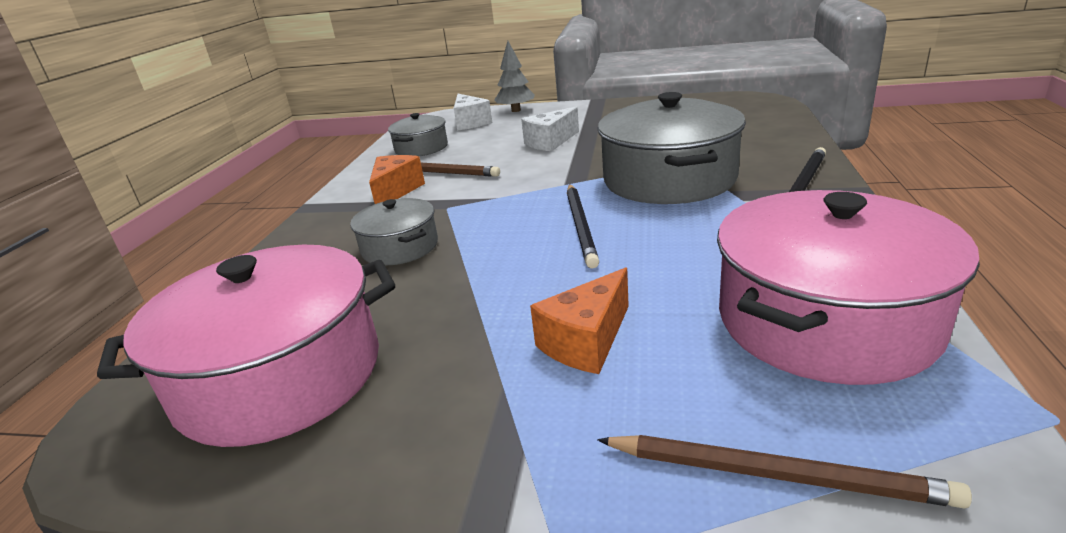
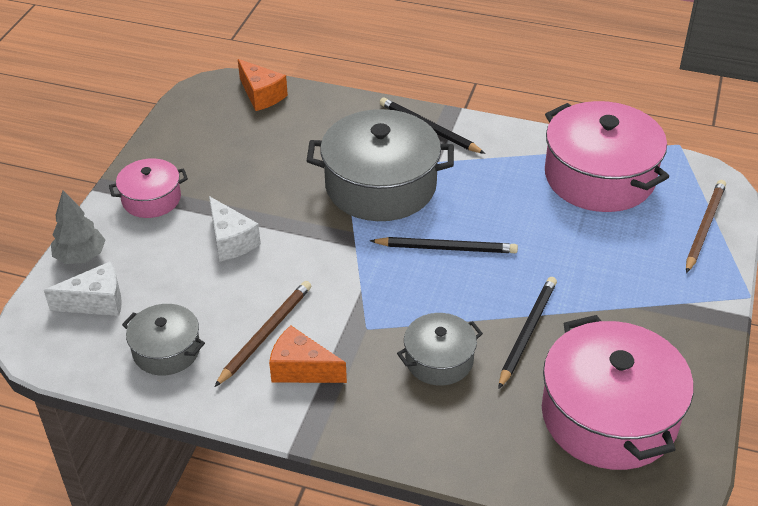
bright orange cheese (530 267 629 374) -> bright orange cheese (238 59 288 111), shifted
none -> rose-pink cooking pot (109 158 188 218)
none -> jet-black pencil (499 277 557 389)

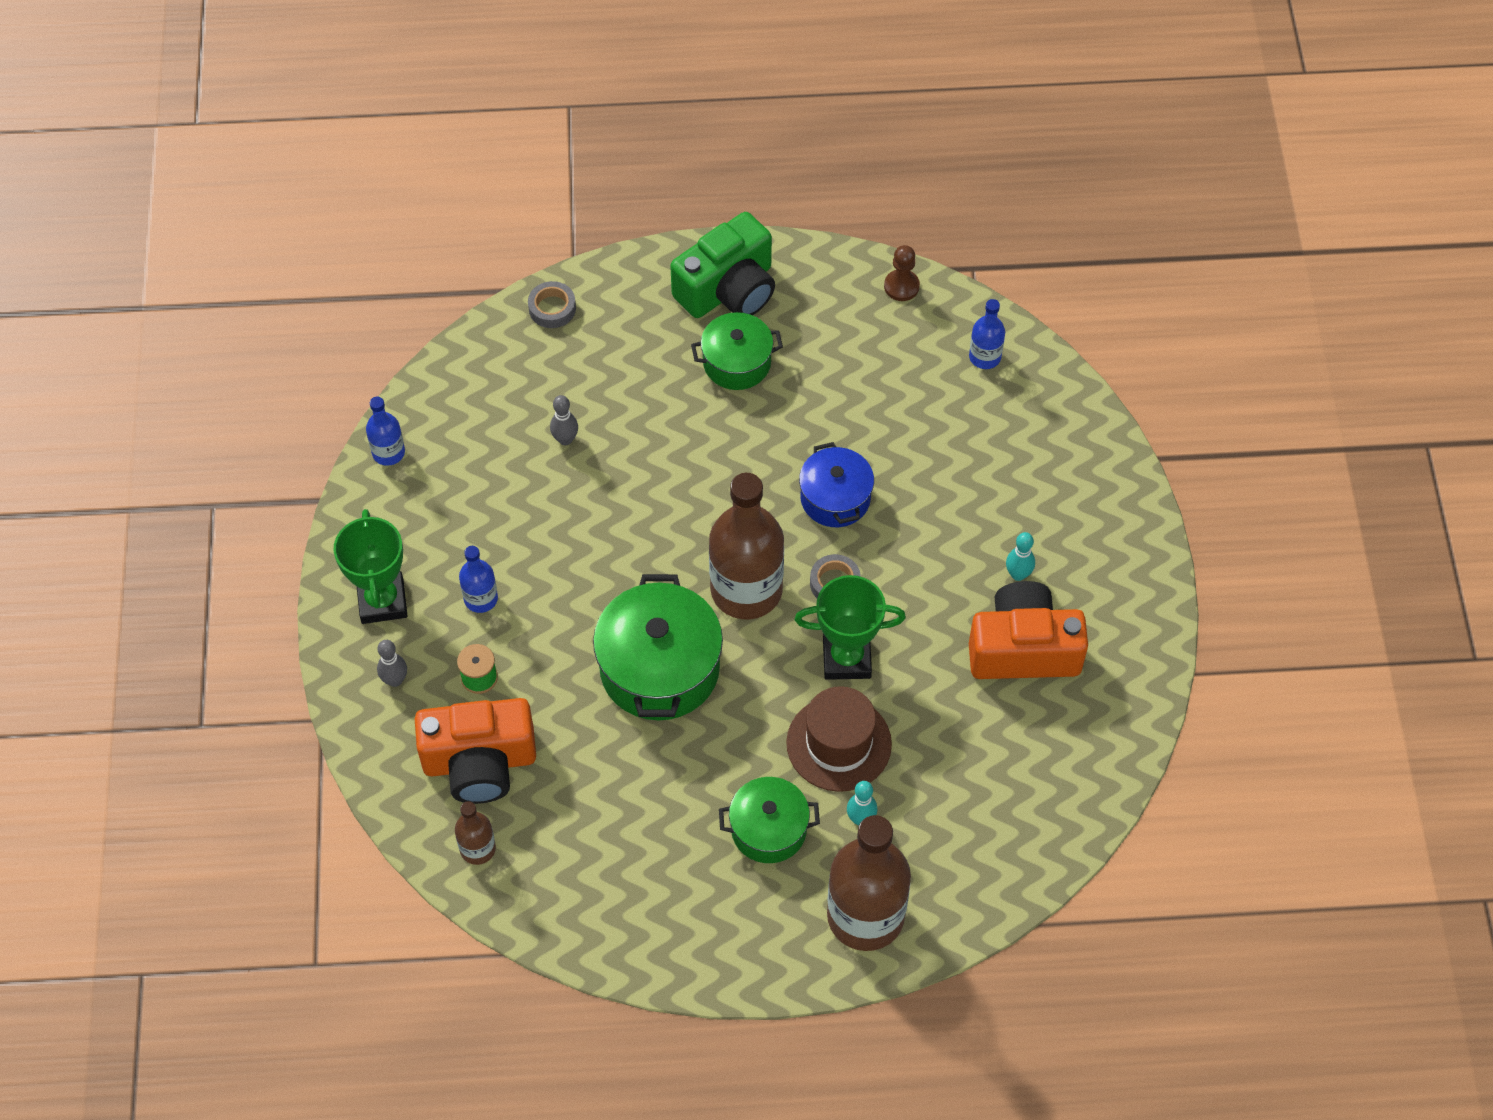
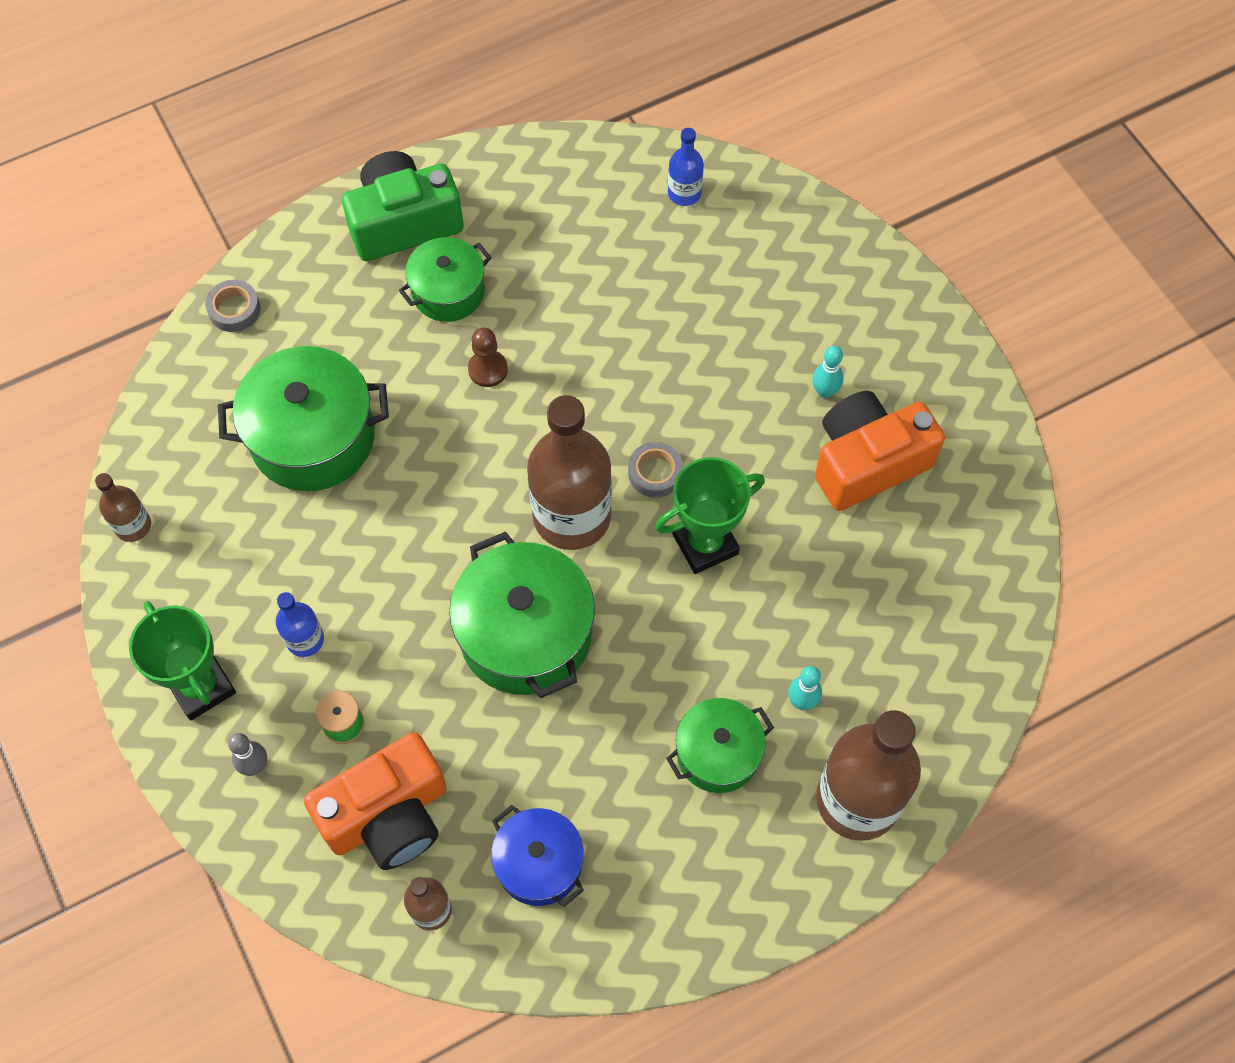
emerald camera (670 212 775 318) -> emerald camera (342 151 464 261), 135 degrees counterclockwise
brown pawn (884 245 920 301) -> brown pawn (468 328 508 387), shifted
ash-grey skittle (550 395 578 445) -> emerald cooking pot (218 346 389 491)
blue flask (366 397 405 466) -> brown flask (95 473 151 542)
blue cooking pot (799 442 874 527) -> blue cooking pot (491 805 584 907), shifted
brown tall hat (786 686 892 792) -> none

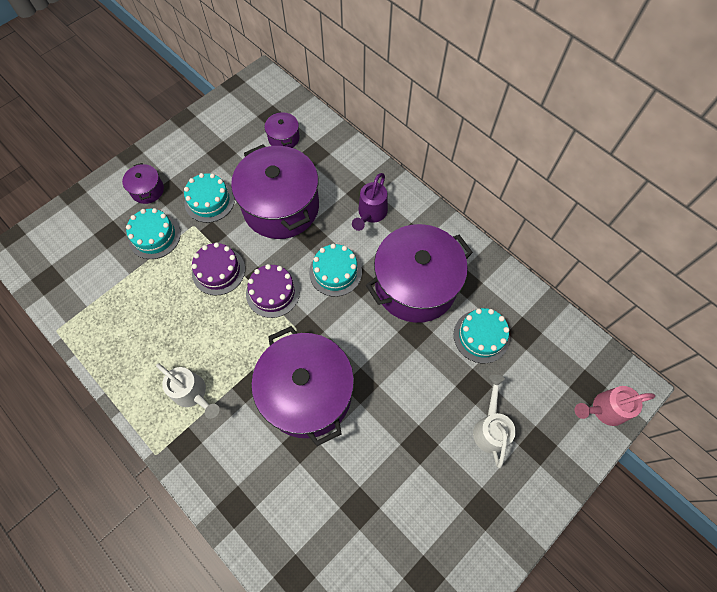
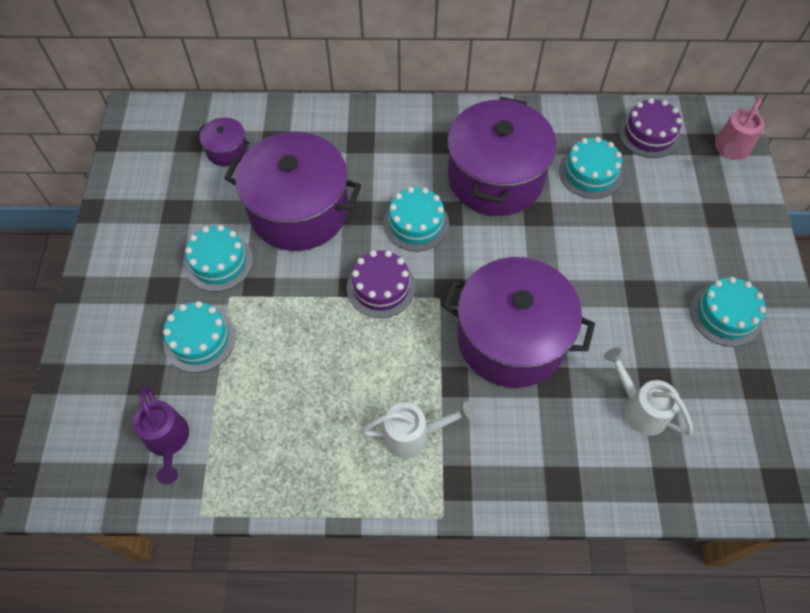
royal purple cooking pot (122 163 164 204) -> none
royal purple watering can (352 173 388 231) -> royal purple watering can (133 385 189 484), shifted
royal purple layer cake (192 242 245 295) -> royal purple layer cake (619 98 682 158), shifted
snow-white watering can (473 375 516 468) -> snow-white watering can (604 347 693 436), shifted
none -> turquoise layer cake (690 277 766 347)

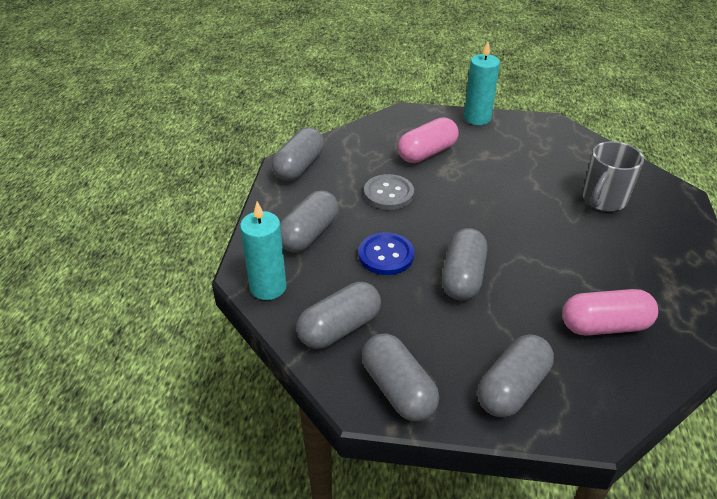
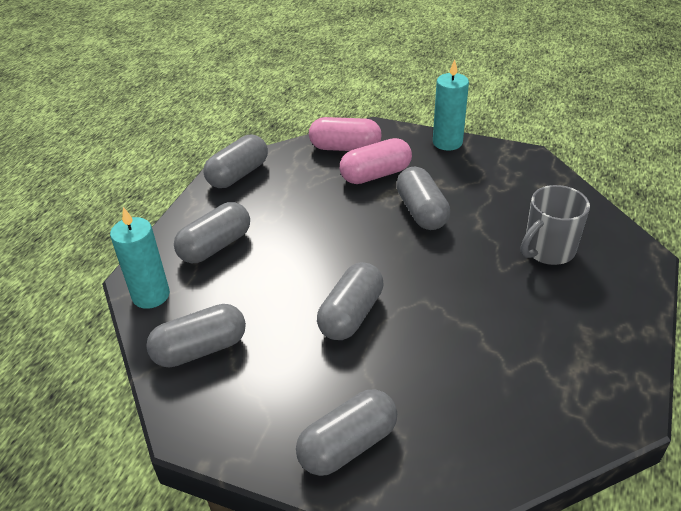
ash-grey shirt button (364 174 414 210) -> none
blue shirt button (359 232 414 275) -> none
rose-pink pill (562 289 658 336) -> rose-pink pill (309 117 382 151), shifted
ash-grey pill (362 333 439 421) -> ash-grey pill (396 167 450 230), shifted

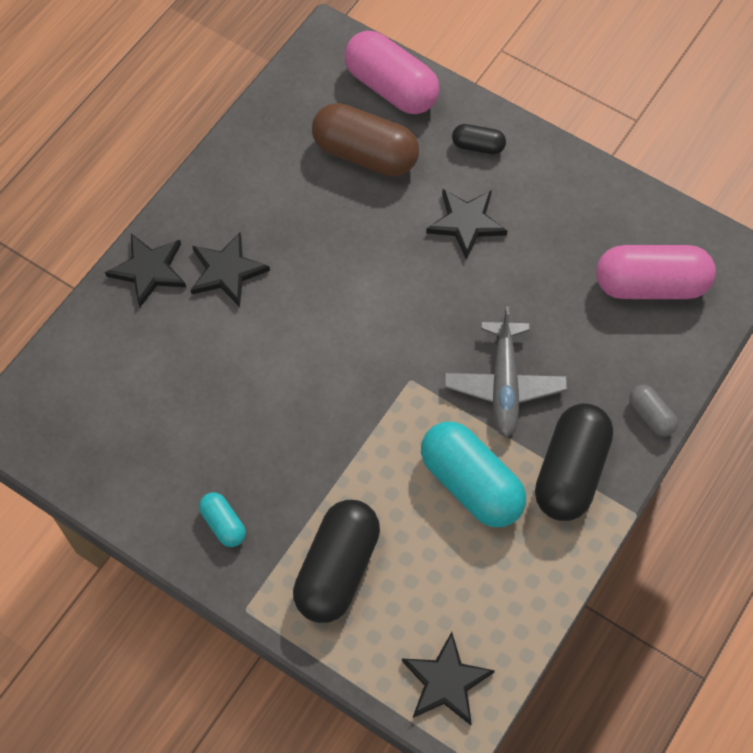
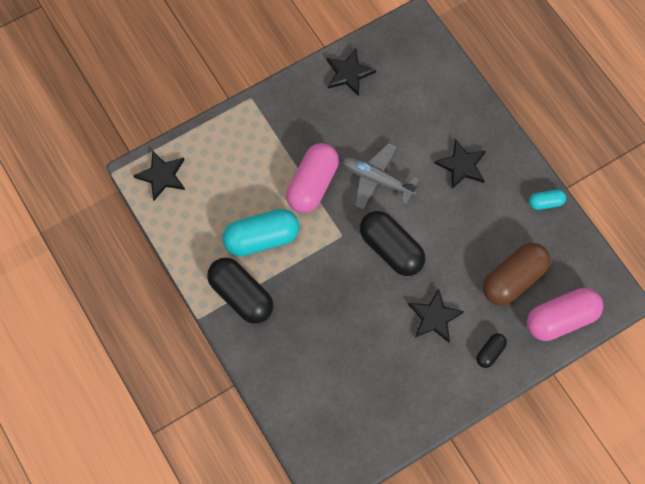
jet-black star shape (105 233 186 307) -> jet-black star shape (327 49 376 96), shifted
rose-pink pill (596 245 716 299) -> rose-pink pill (286 143 339 213), shifted
ash-grey toy plane (444 306 567 438) -> ash-grey toy plane (342 143 419 210), shifted
ash-grey pill (629 385 678 437) -> none
turquoise pill (199 492 246 547) -> turquoise pill (529 190 566 210), shifted
jet-black pill (293 500 380 623) -> jet-black pill (360 211 425 276), shifted

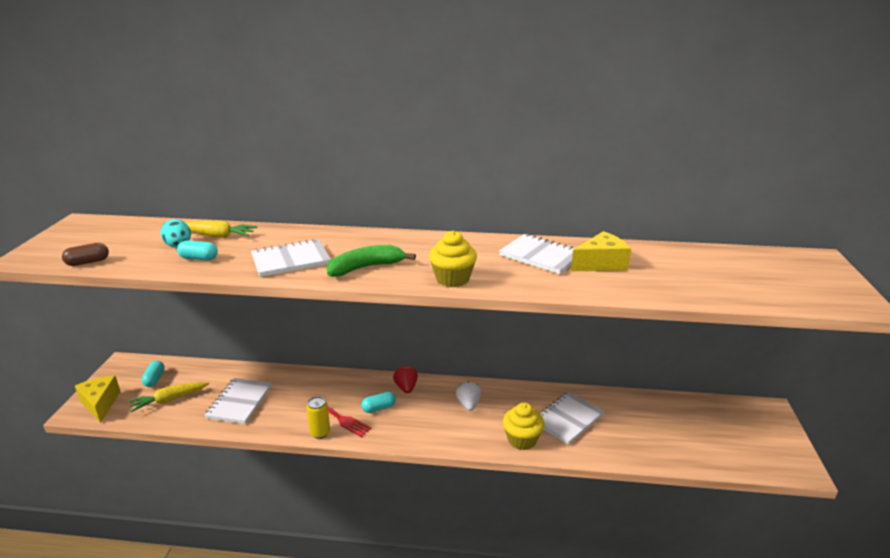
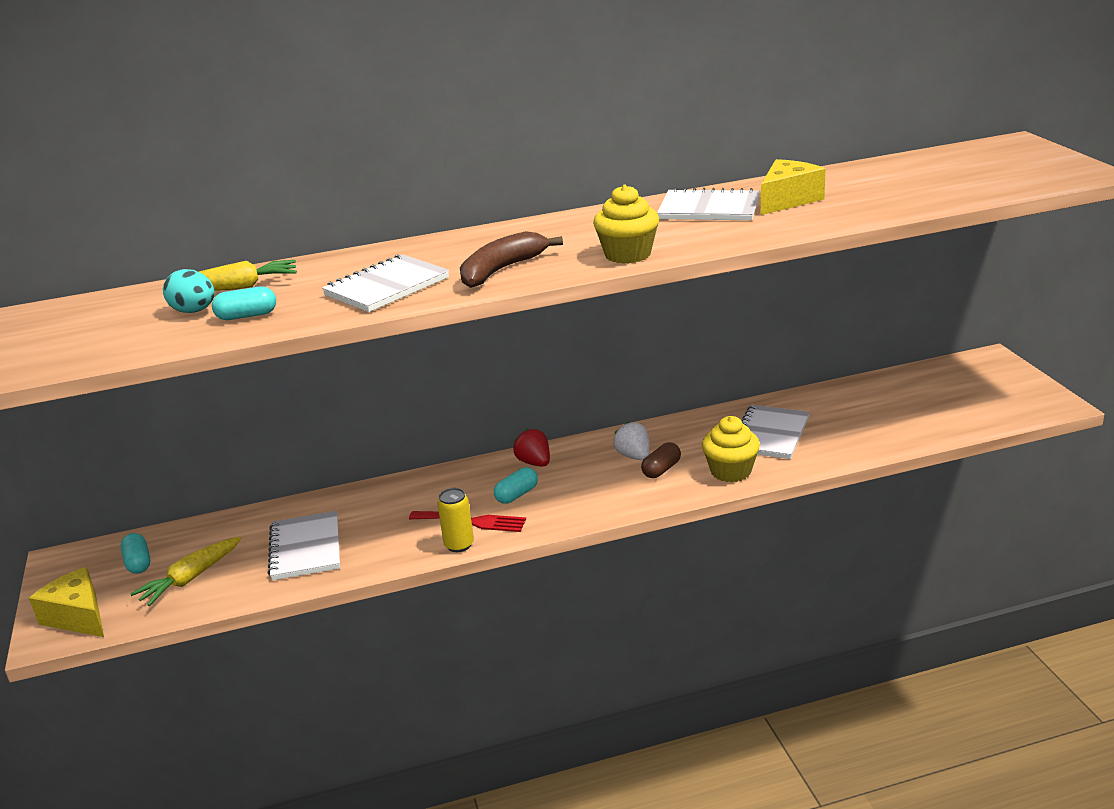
brown pill (62 243 109 266) -> brown pill (641 442 681 478), shifted
emerald banana fruit (327 245 416 277) -> brown banana fruit (460 231 563 288)

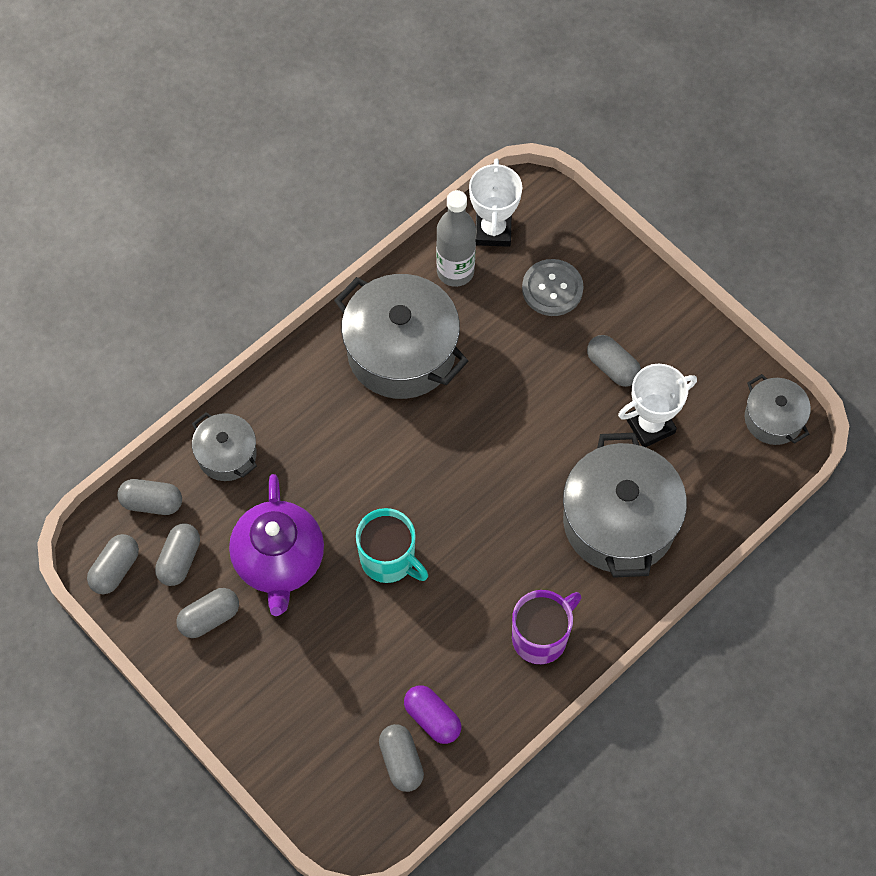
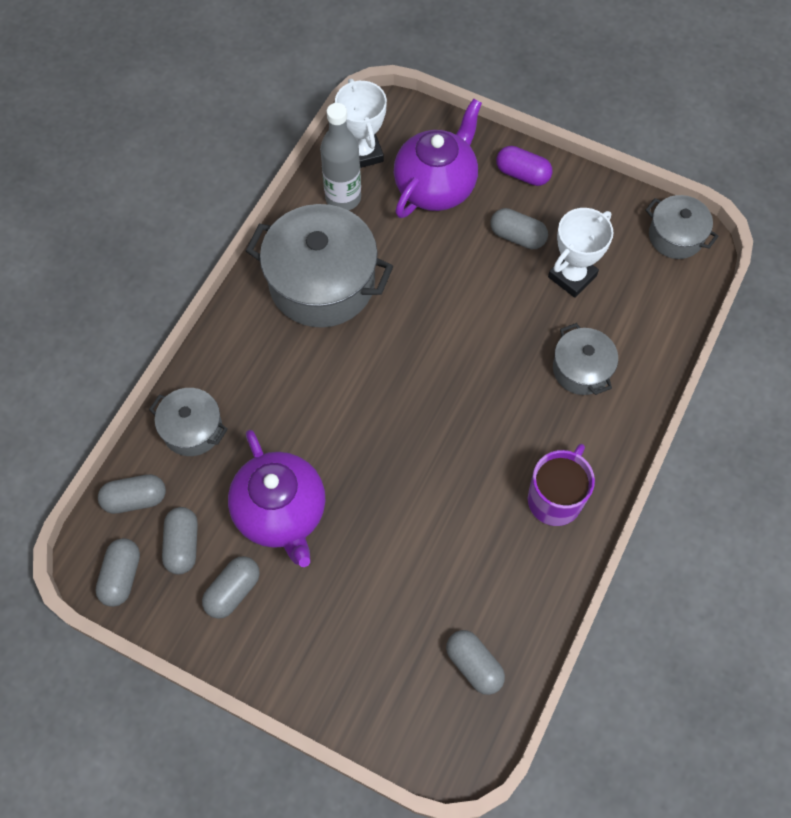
ash-grey shirt button (522 259 584 316) -> royal purple china teapot (394 99 482 218)
ash-grey cooking pot (563 433 687 578) -> ash-grey cooking pot (553 323 618 395), x0.53
turquoise tea mug (356 508 428 583) -> none
royal purple pill (404 685 461 744) -> royal purple pill (496 146 552 186), shifted

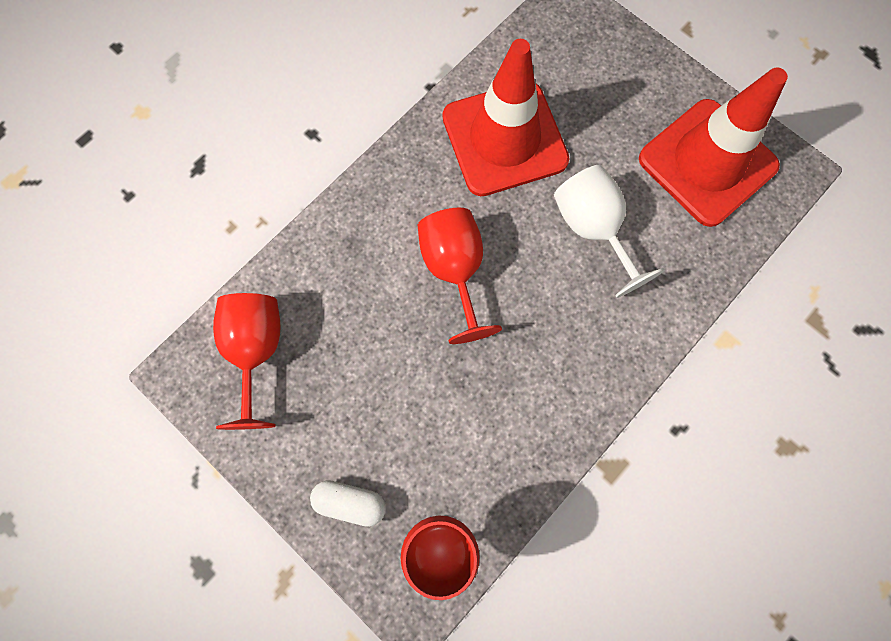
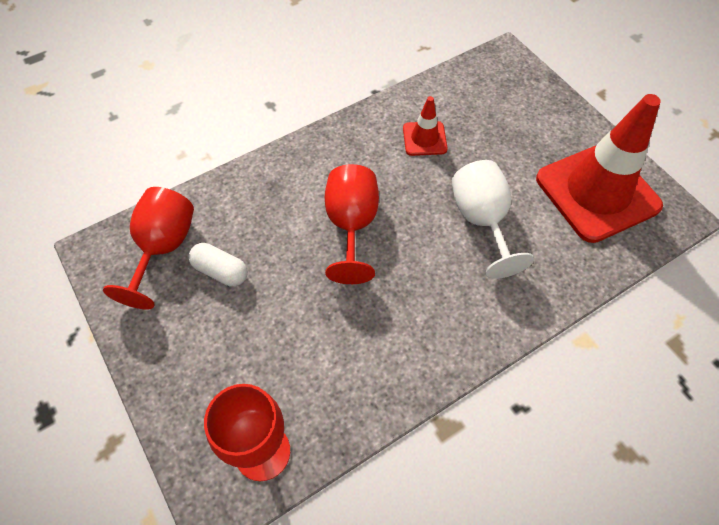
scarlet road cone (443 39 569 196) -> scarlet road cone (403 96 448 156), x0.46
snow-white pill (310 480 386 527) -> snow-white pill (189 243 248 287), shifted

